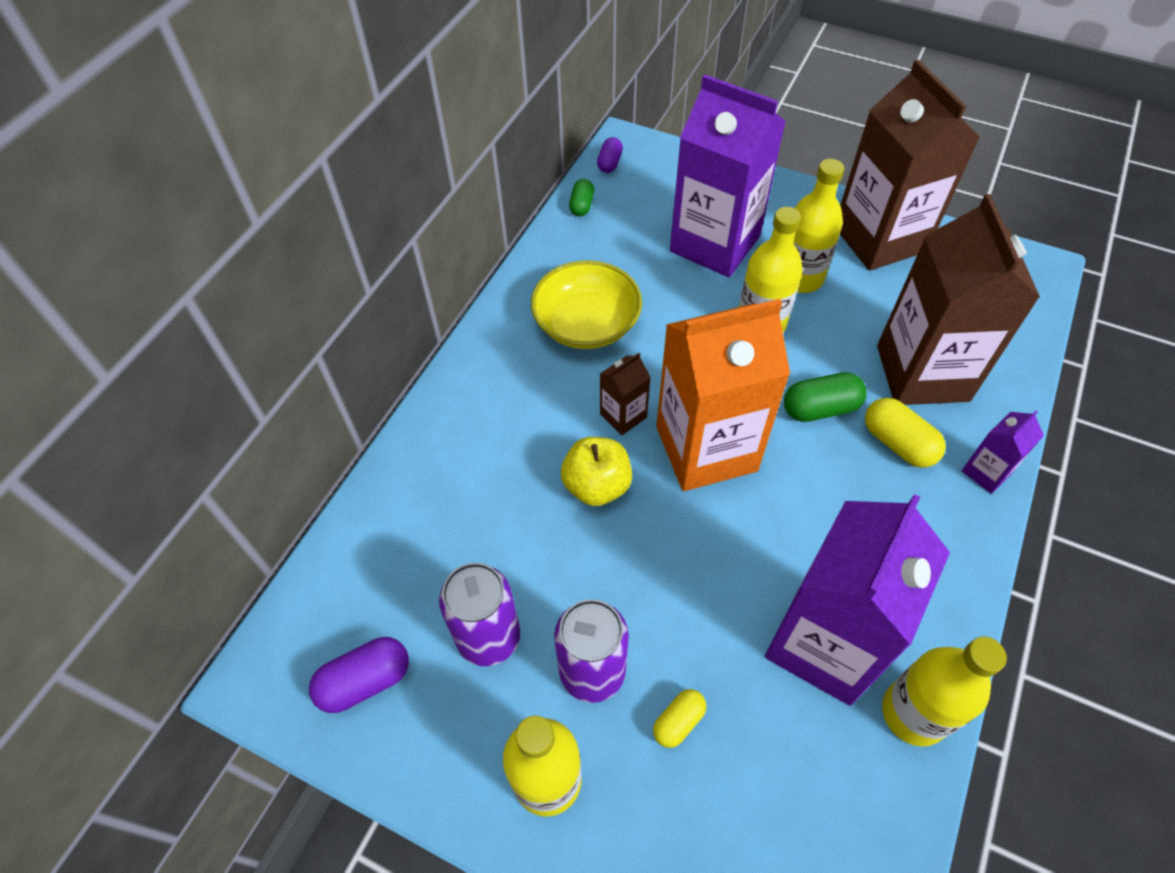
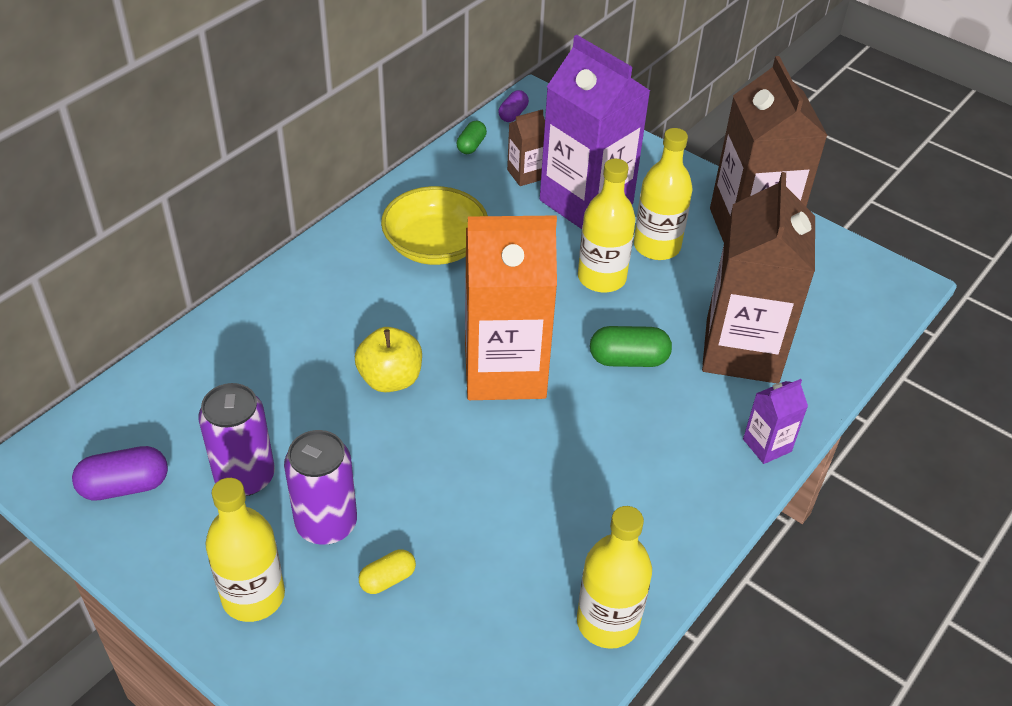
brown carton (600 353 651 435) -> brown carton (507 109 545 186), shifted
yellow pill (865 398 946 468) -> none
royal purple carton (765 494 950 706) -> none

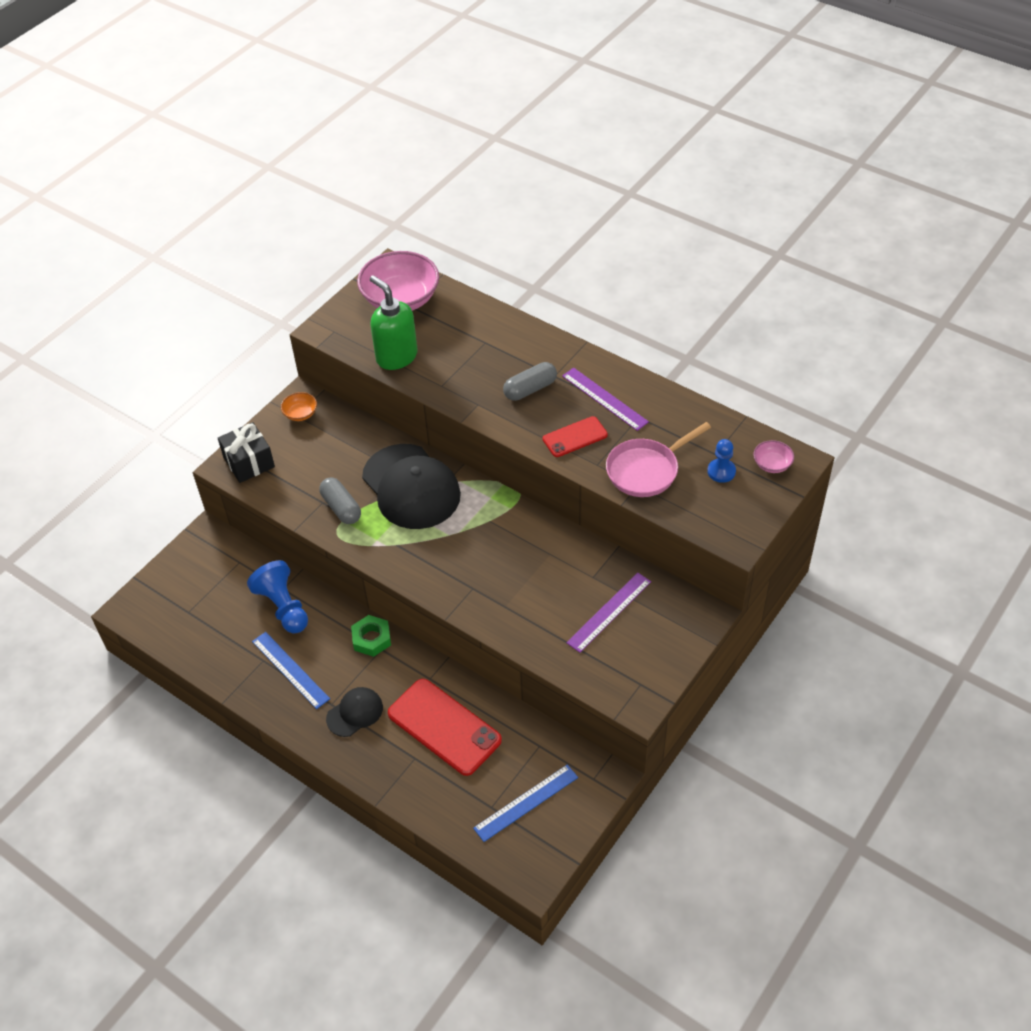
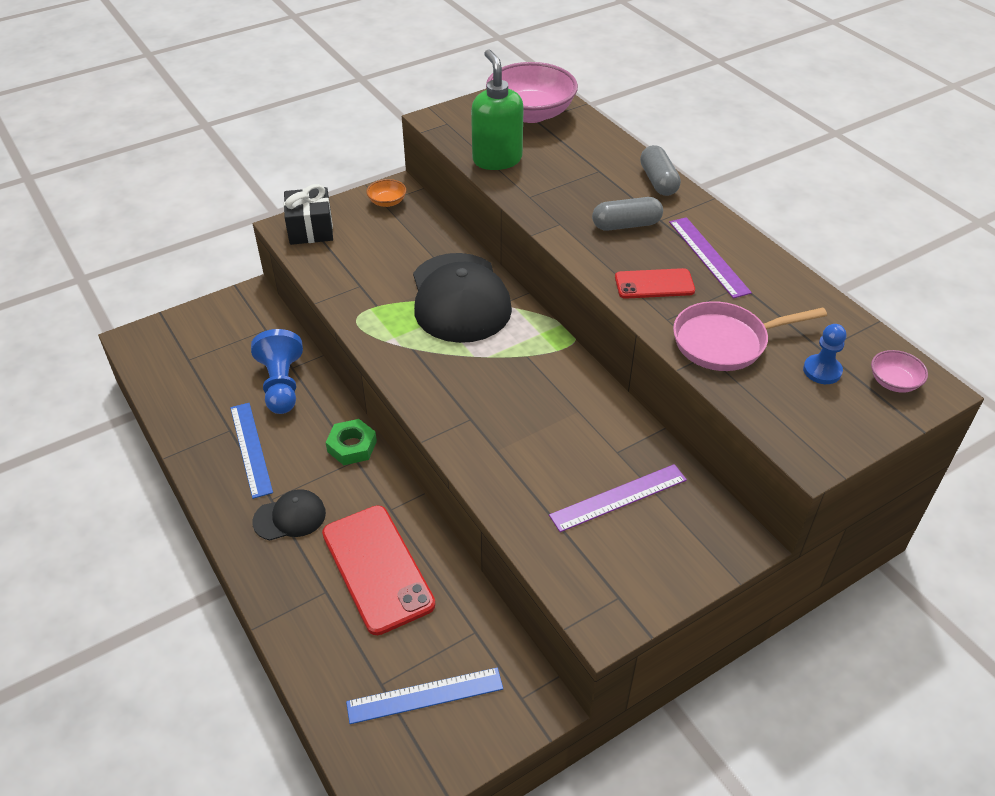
ash-grey pill (319 477 361 524) -> ash-grey pill (640 145 681 196), shifted

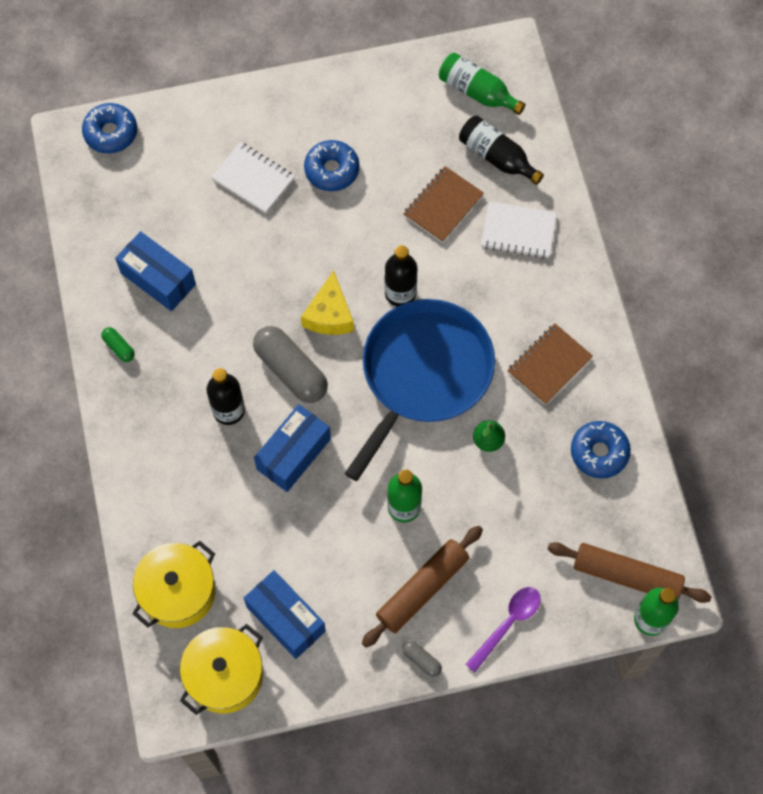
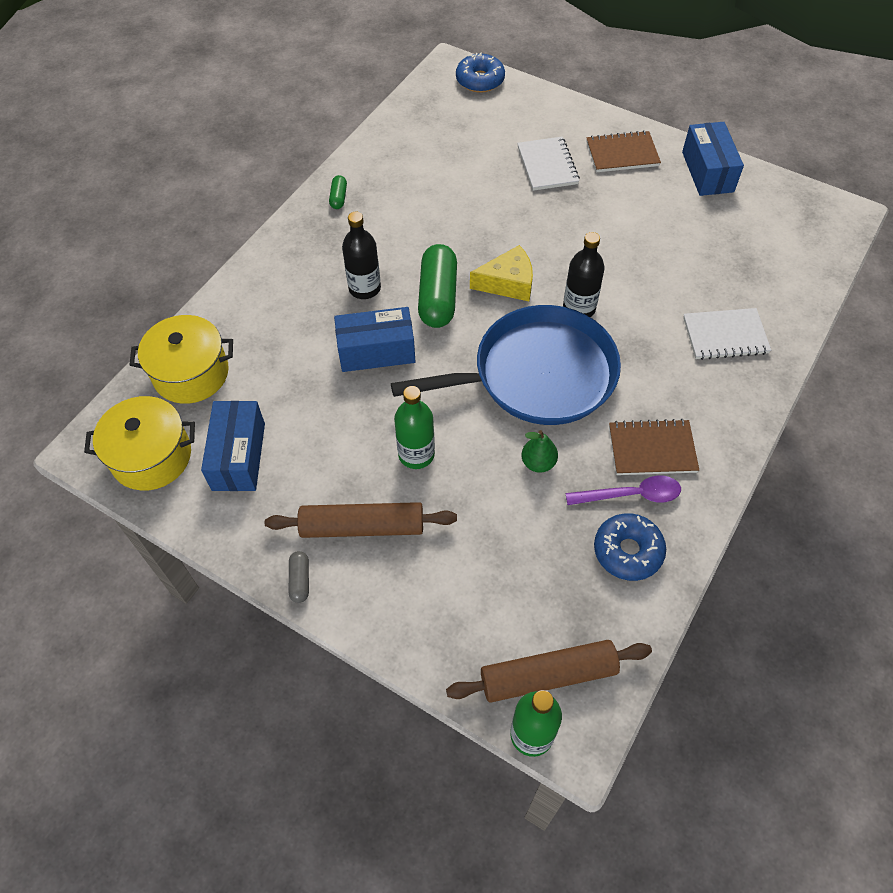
emerald flask (439 53 526 115) -> none
jet-black flask (459 116 544 185) -> none
blue glazed donut (304 140 359 191) -> none
brown notebook (403 166 484 243) -> brown notebook (586 130 661 172), shifted
snow-white notebook (481 201 557 259) -> snow-white notebook (683 308 771 360), 60 degrees counterclockwise
blue parcel (115 231 196 311) -> blue parcel (682 122 744 196), shifted
yellow cheese (301 270 354 335) -> yellow cheese (470 245 533 301), 150 degrees counterclockwise
ash-grey pill (253 326 328 403) -> emerald pill (418 244 457 328)
brown rolling pin (548 542 712 603) -> brown rolling pin (446 640 652 703), 75 degrees counterclockwise
royal purple tablespoon (465 587 541 672) -> royal purple tablespoon (566 476 681 505), shifted

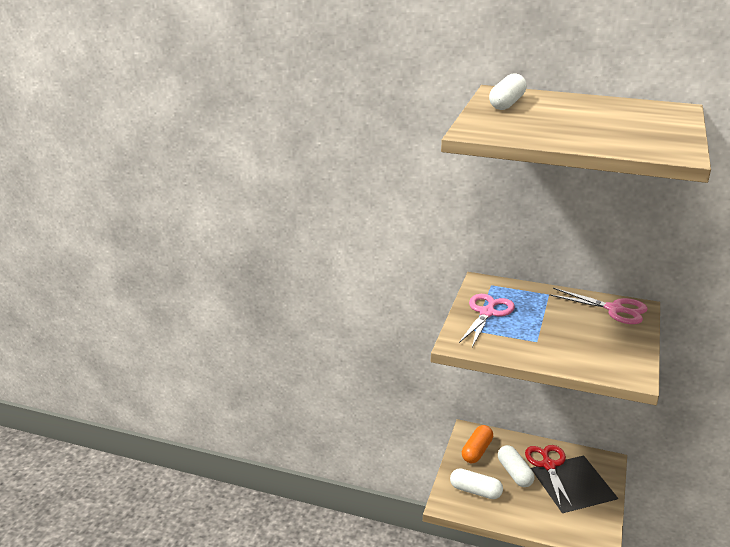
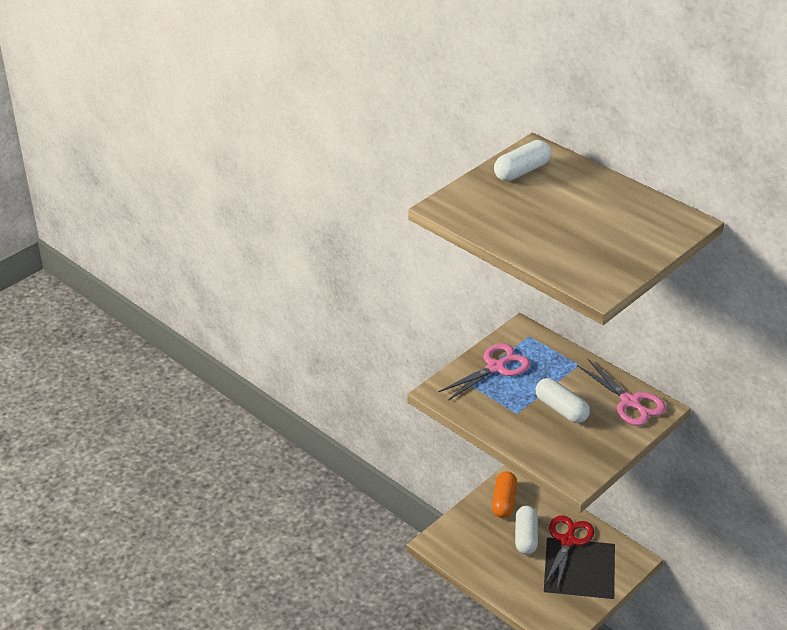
bright orange pill (462 425 493 463) -> bright orange pill (492 472 517 518), 45 degrees counterclockwise
snow-white pill (450 468 503 499) -> snow-white pill (536 378 590 423), shifted

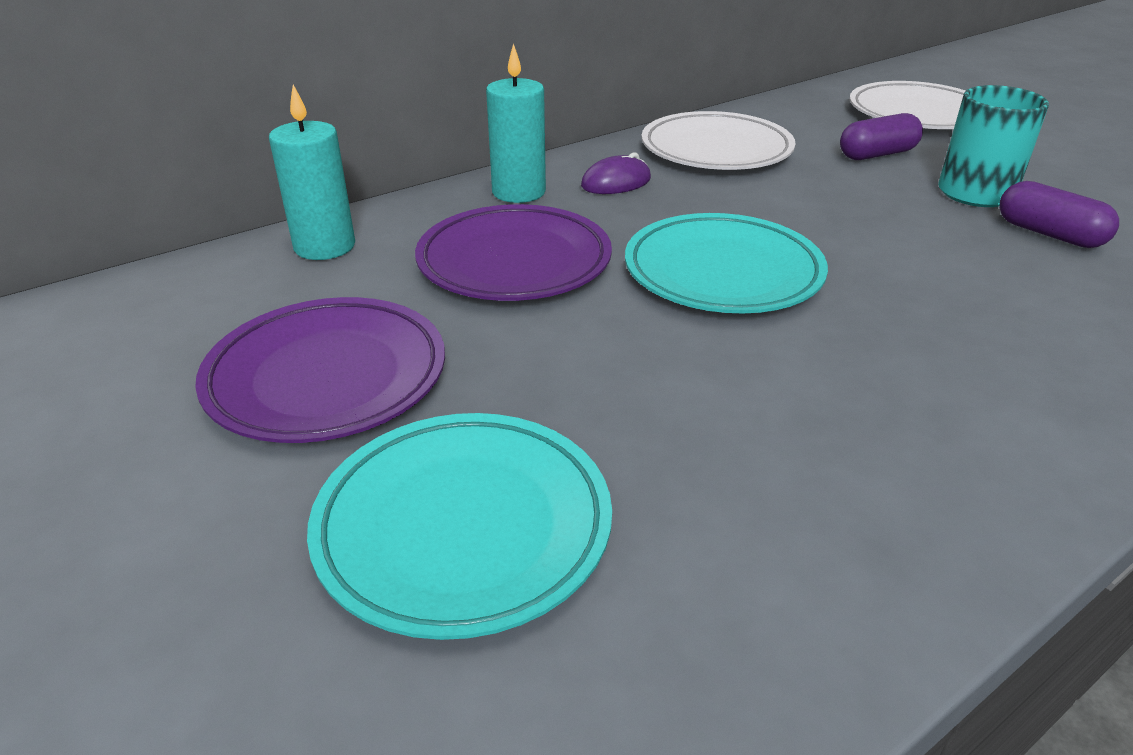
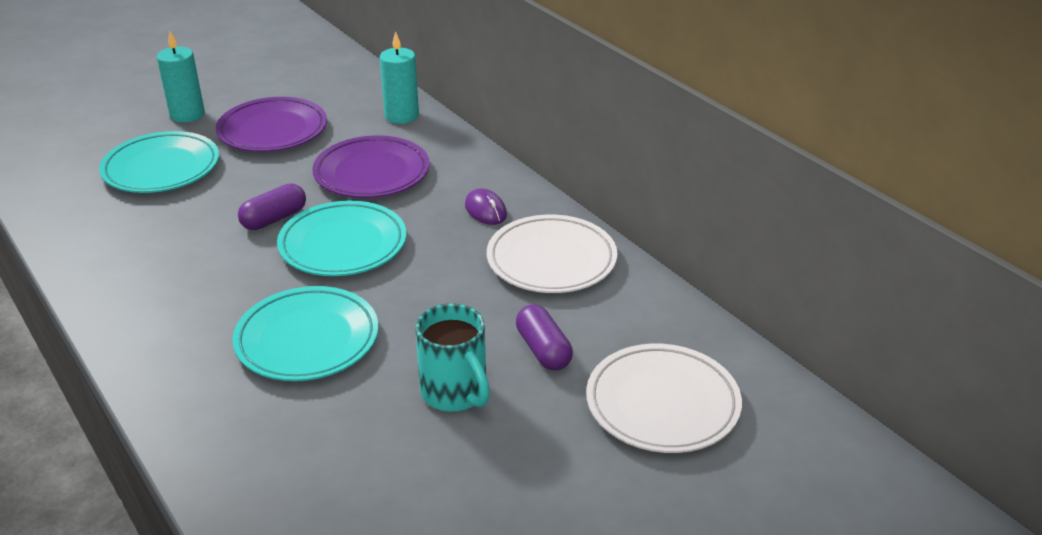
turquoise pillar candle (486 43 546 203) -> turquoise pillar candle (157 31 205 123), shifted
royal purple pill (1000 181 1119 248) -> royal purple pill (238 183 306 230), shifted
none -> turquoise plate (232 286 378 381)

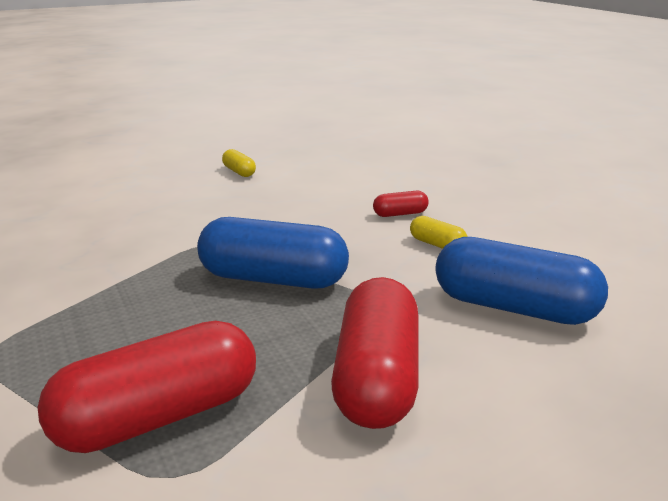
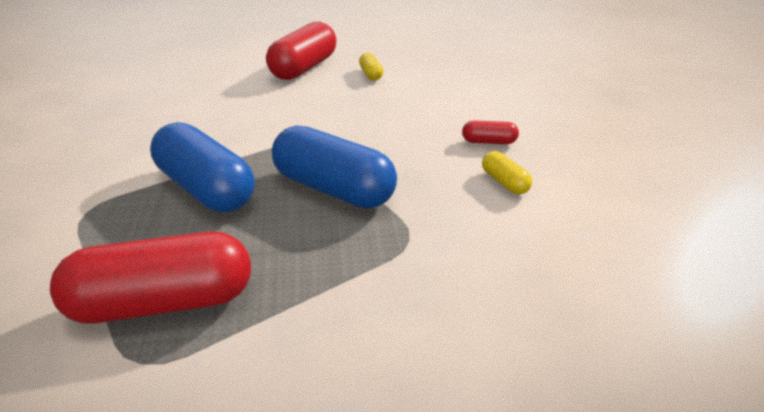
blue pill (435 237 608 325) -> blue pill (150 122 255 212), shifted
scarlet pill (331 277 419 429) -> scarlet pill (266 22 336 80), shifted

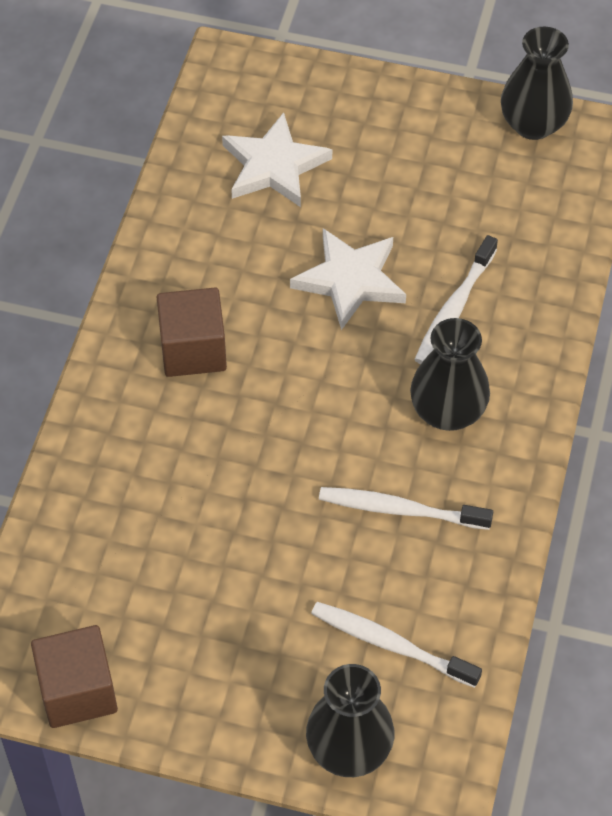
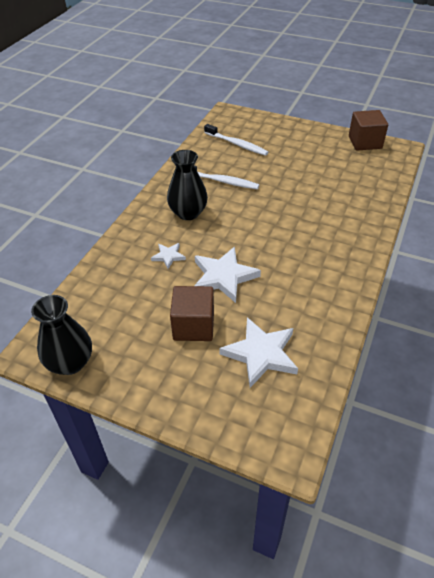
snow-white dental brush (414 235 498 364) -> snow-white star shape (151 243 186 269)
brown block (157 288 227 377) -> brown block (170 286 214 341), shifted
jet-black vase (306 664 394 777) -> none

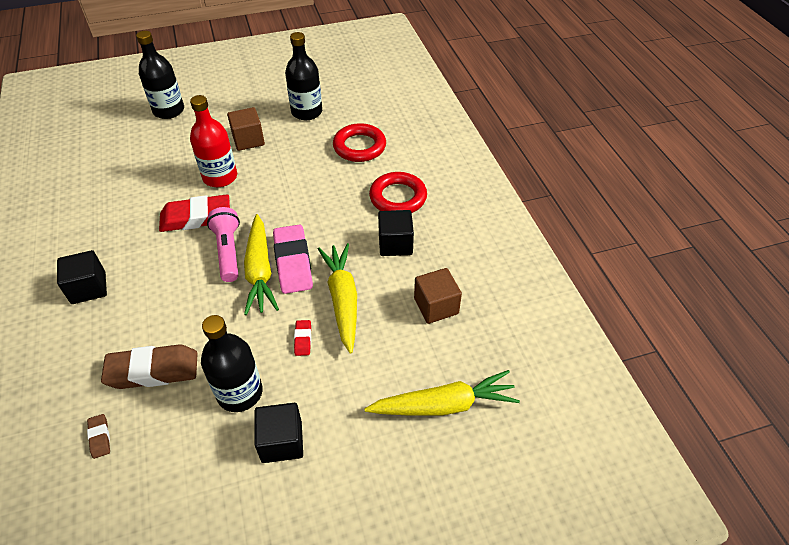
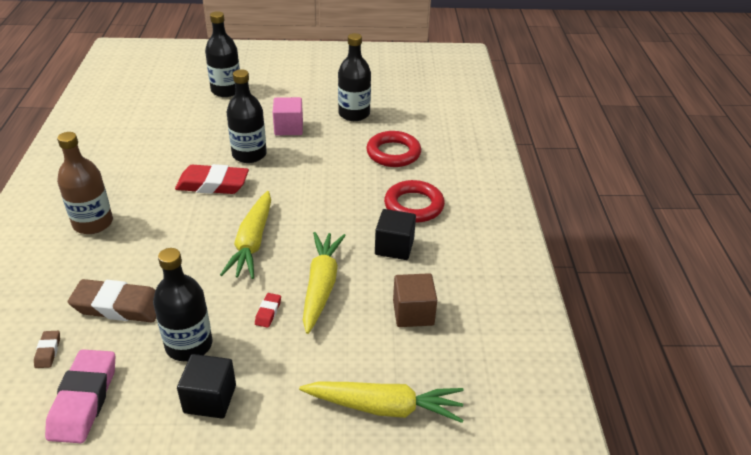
scarlet flask (190 95 237 187) -> jet-black flask (226 69 267 163)
brown block (227 107 265 151) -> rose-pink block (273 97 303 135)
rose-pink flashlight (207 207 240 282) -> none
rose-pink pencil eraser (273 224 313 294) -> rose-pink pencil eraser (45 349 115 443), shifted
jet-black block (57 250 107 304) -> brown flask (57 132 113 234)

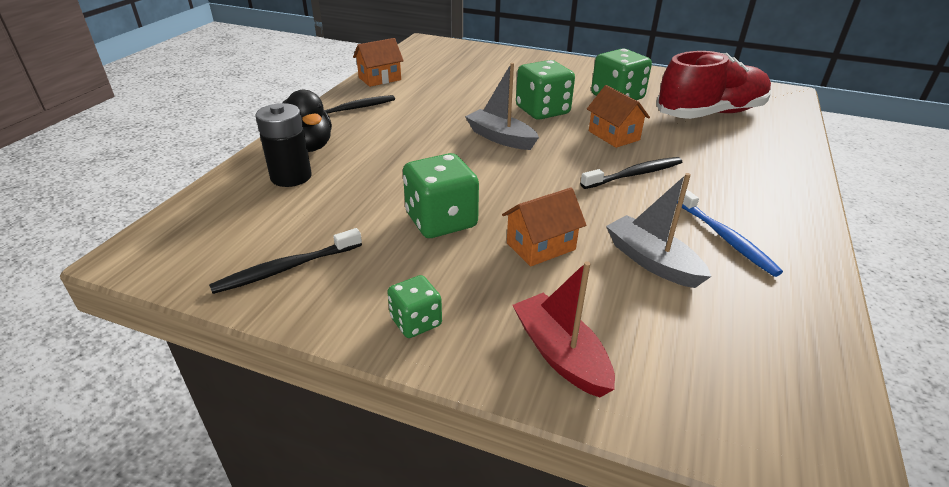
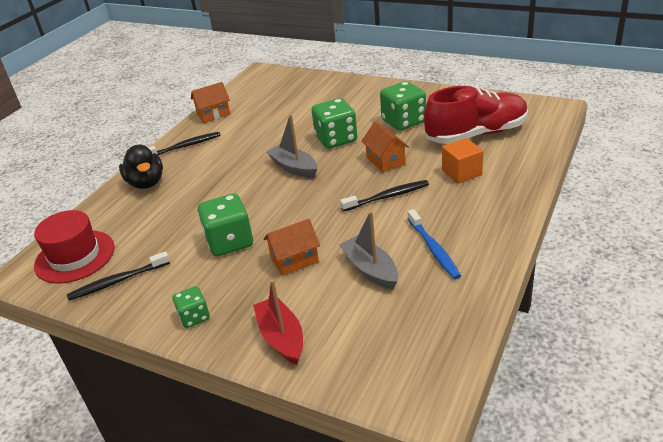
jet-black AA battery (255 103 312 187) -> none
none -> bright orange block (442 138 483 184)
none -> scarlet tall hat (34 210 115 284)

